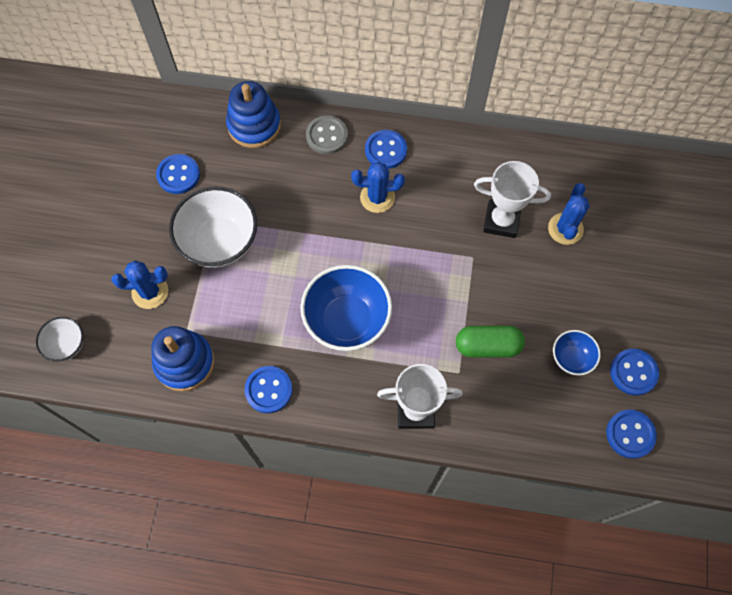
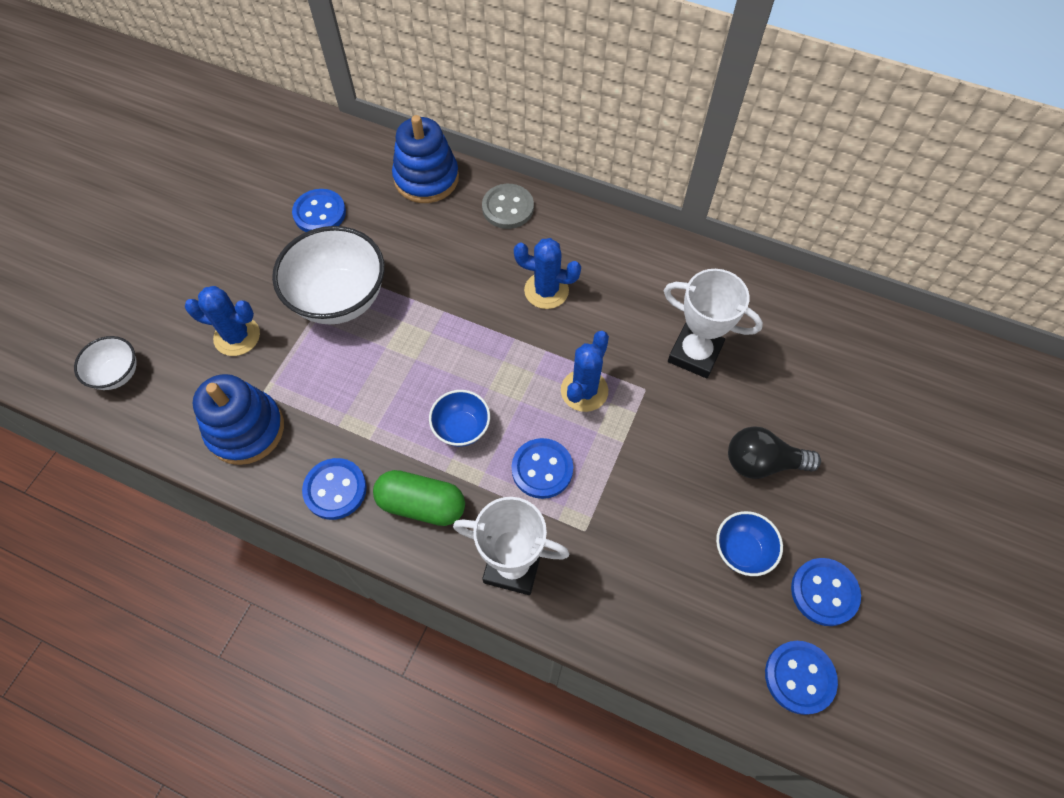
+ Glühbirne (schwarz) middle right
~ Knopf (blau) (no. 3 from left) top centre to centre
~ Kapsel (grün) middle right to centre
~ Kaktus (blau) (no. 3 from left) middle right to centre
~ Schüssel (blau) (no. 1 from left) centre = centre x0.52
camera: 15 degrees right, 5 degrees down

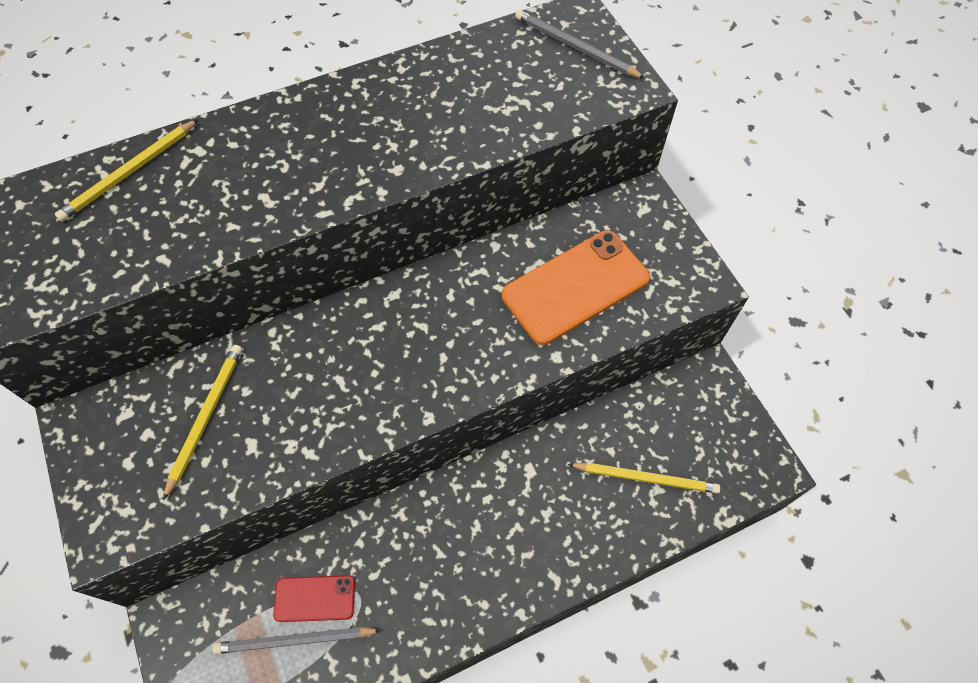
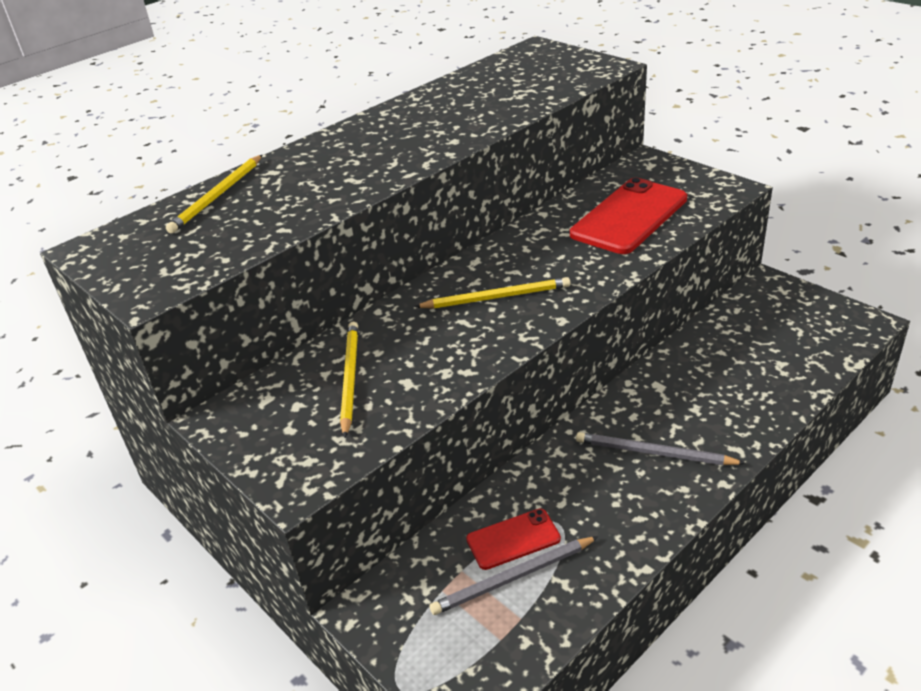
~ Bleistift (grau) (no. 2 from left) top centre to middle right
~ Bleistift (gelb) (no. 3 from left) bottom centre to centre
~ Handy (orange) centre to Handy (rot) (no. 2 from left) top right
camera: 15 degrees left, 25 degrees down

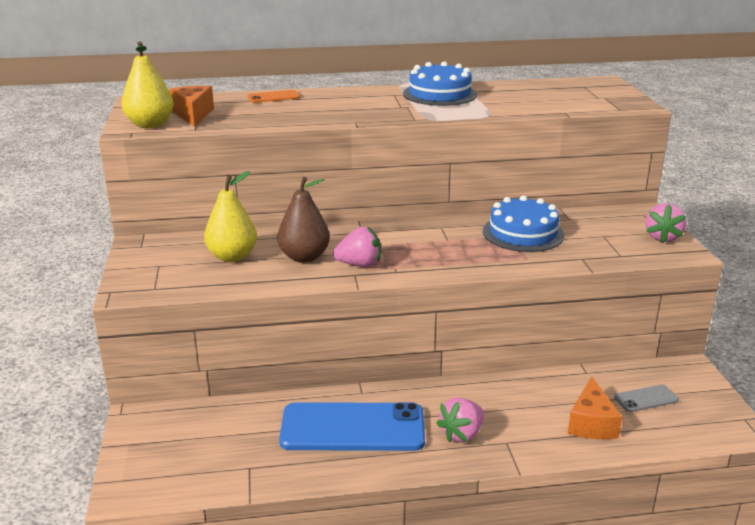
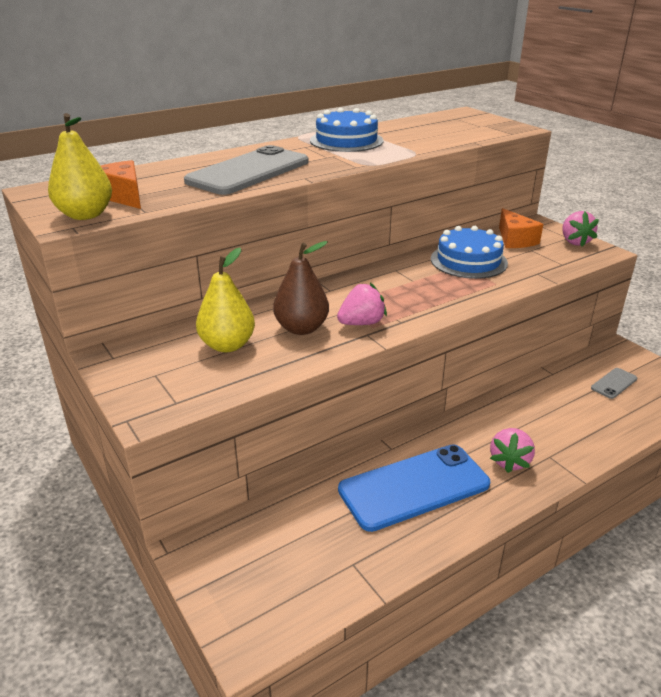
- Handy (orange) top centre
+ Handy (grau) (no. 1 from left) top centre
~ Käse (orange) (no. 2 from left) bottom right to top right
camera: 25 degrees left, 5 degrees up

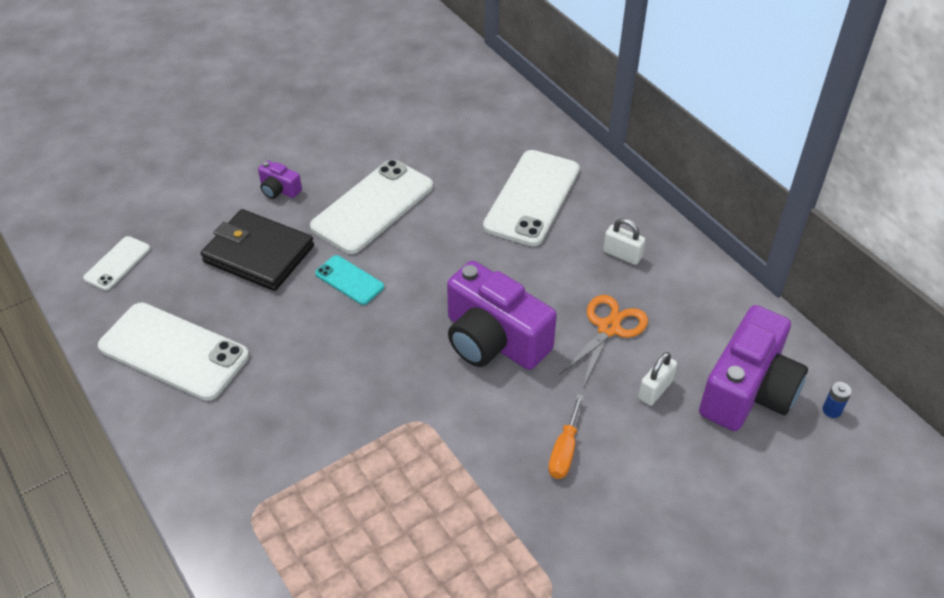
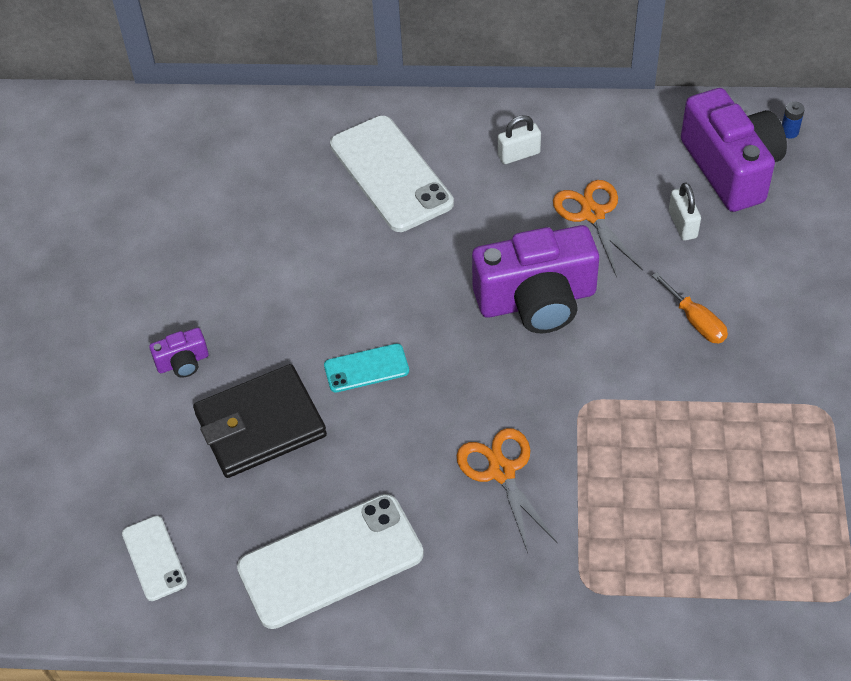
- Handy (weiß) (no. 3 from left) centre
+ Schere (orange) (no. 1 from left) bottom centre
camera: 50 degrees left, 5 degrees up

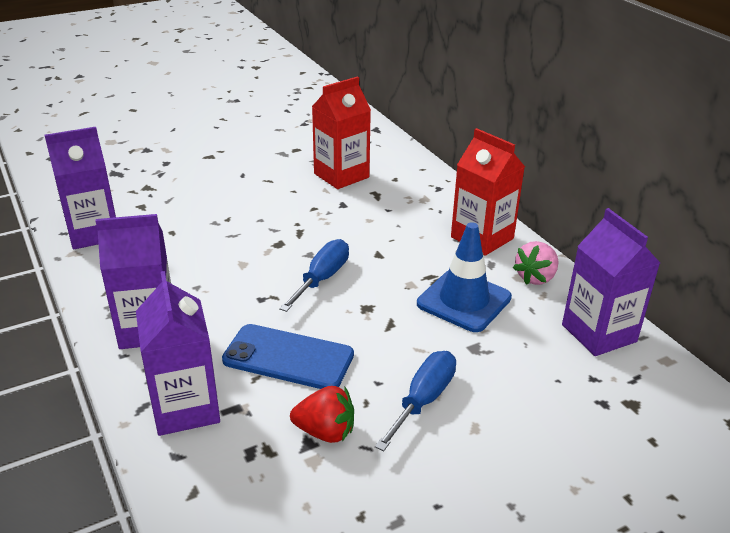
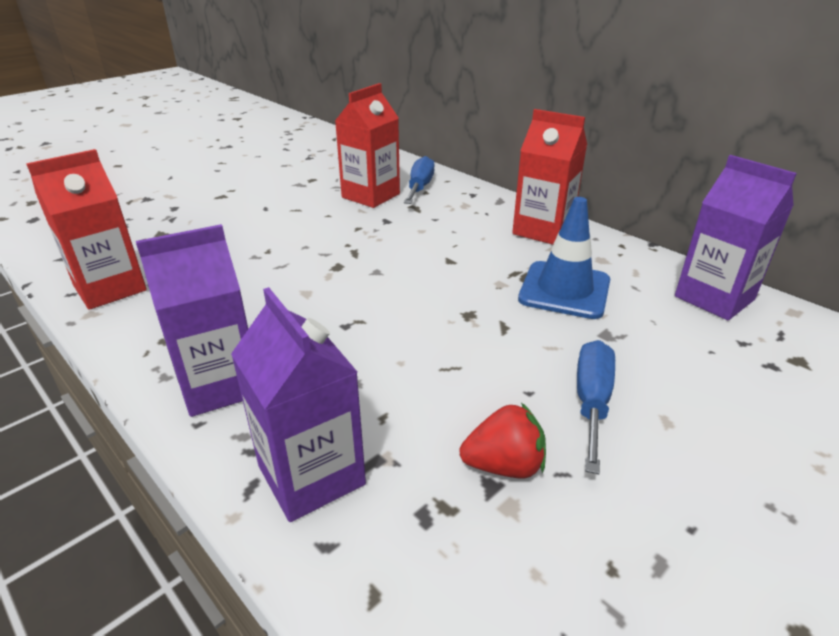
- Handy (blau) bottom centre
- Erdbeere (rosa) middle right
~ Schraubenzieher (blau) (no. 1 from left) centre to top centre
~ Getränkekarton (lila) (no. 1 from left) middle left to Getränkekarton (rot) (no. 1 from left) middle left
camera: 15 degrees left, 0 degrees up

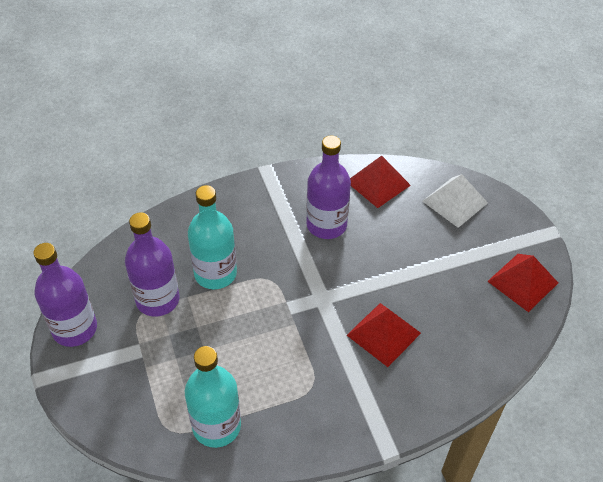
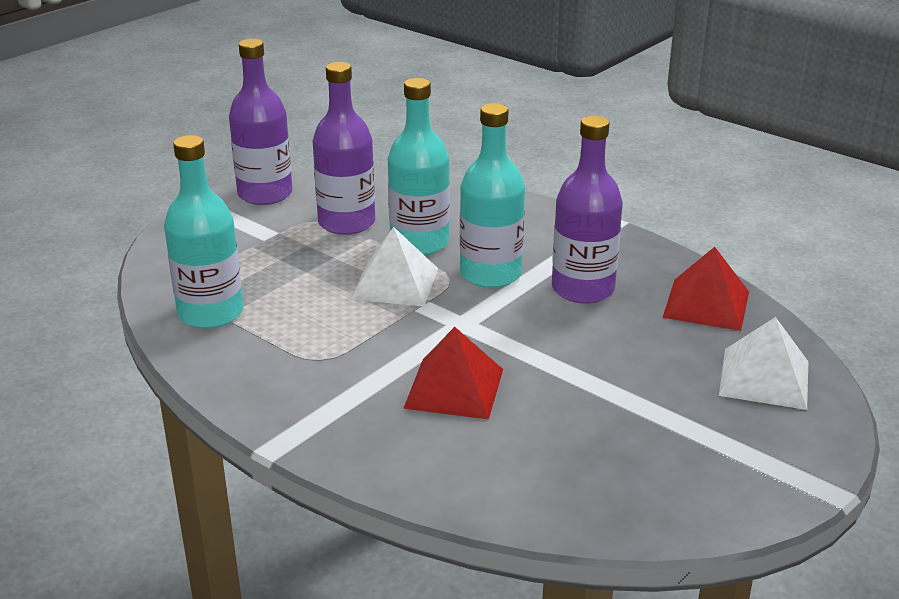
- Pyramide (rot) (no. 3 from left) middle right
+ Pyramide (weiß) (no. 1 from left) centre
+ Flasche (türkis) (no. 3 from left) top centre
camera: 60 degrees right, 20 degrees down

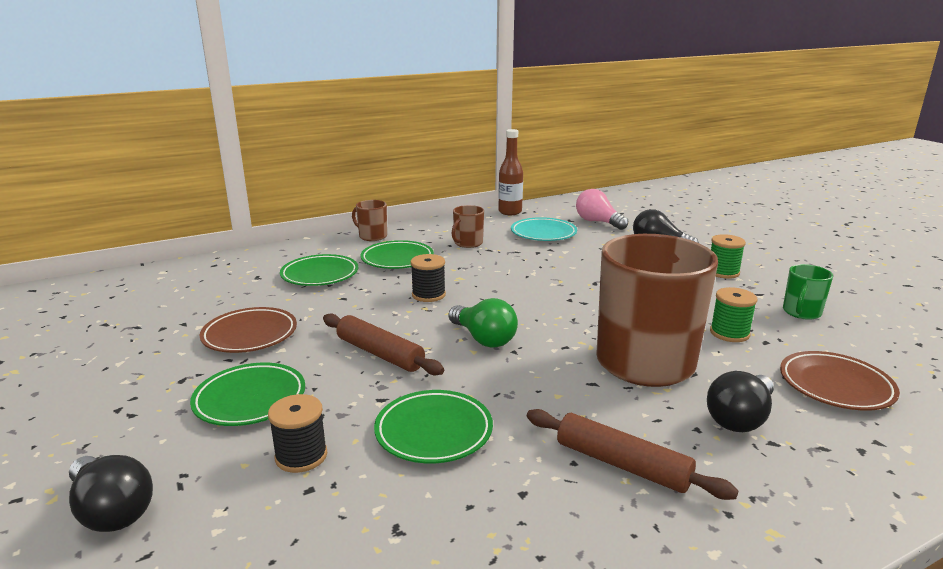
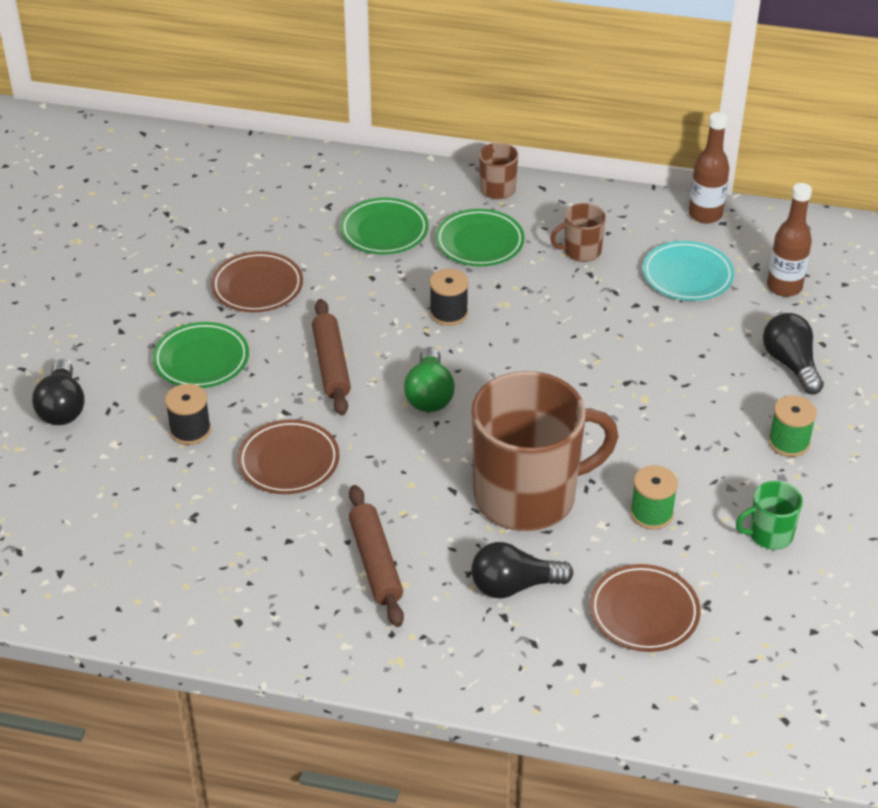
~ Glühbirne (rosa) centre to Flasche (braun) (no. 2 from left) top right
~ Teller (grün) (no. 4 from left) bottom centre to Teller (braun) (no. 2 from left) middle left
camera: 40 degrees right, 20 degrees up

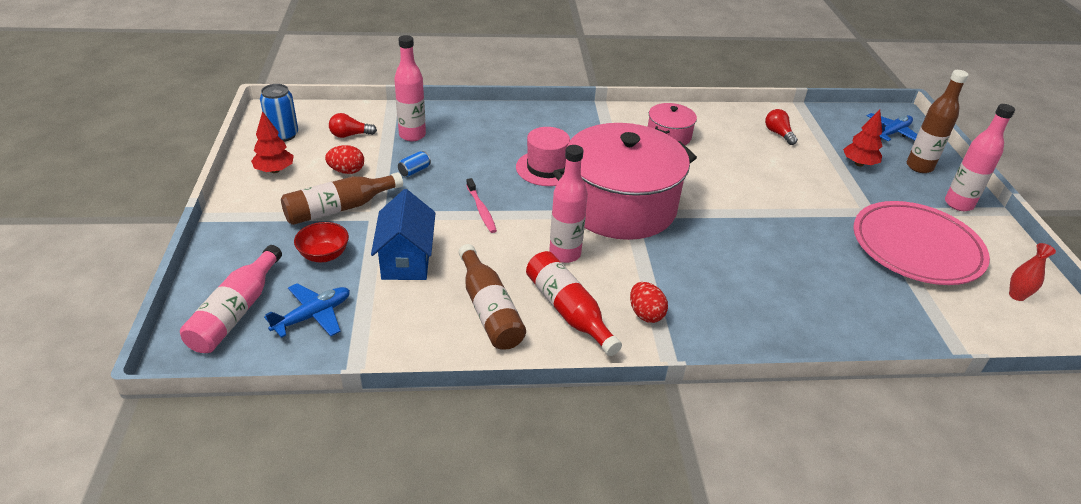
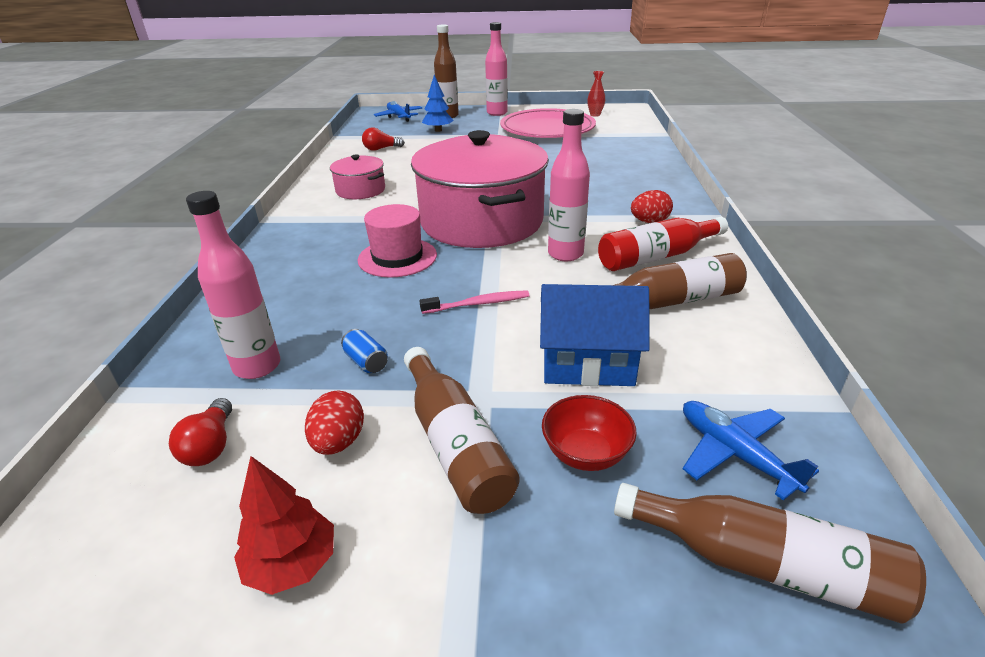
- Dose (blau) (no. 1 from left) top left
~ Flasche (rosa) (no. 1 from left) middle left to Flasche (braun) (no. 4 from left) bottom right
~ Baum (rot) (no. 2 from left) top right to Baum (blau) top centre
camera: 80 degrees left, 5 degrees down

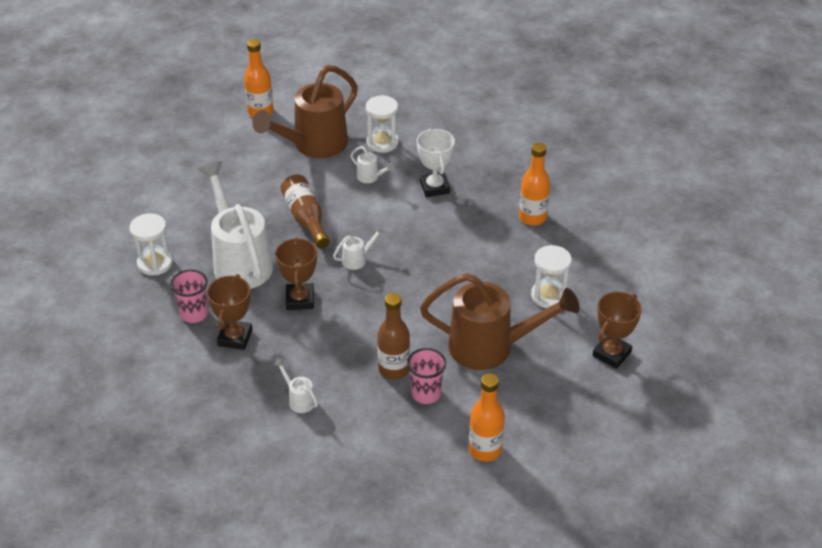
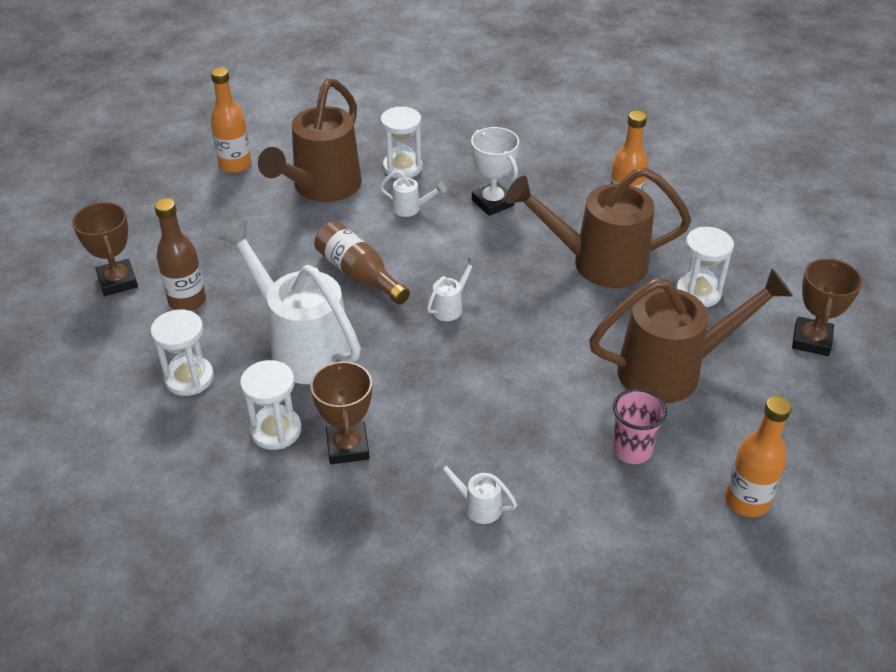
+ Gießkanne (braun) (no. 2 from left) middle right
~ Pokal (braun) (no. 2 from left in the first image) centre to Pokal (braun) (no. 1 from left) middle left
~ Flasche (braun) (no. 2 from left in the first image) centre to Flasche (braun) (no. 1 from left) middle left
~ Becher (rosa) (no. 1 from left) middle left to Sanduhr (weiß) (no. 2 from left) middle left
camera: 20 degrees left, 0 degrees up

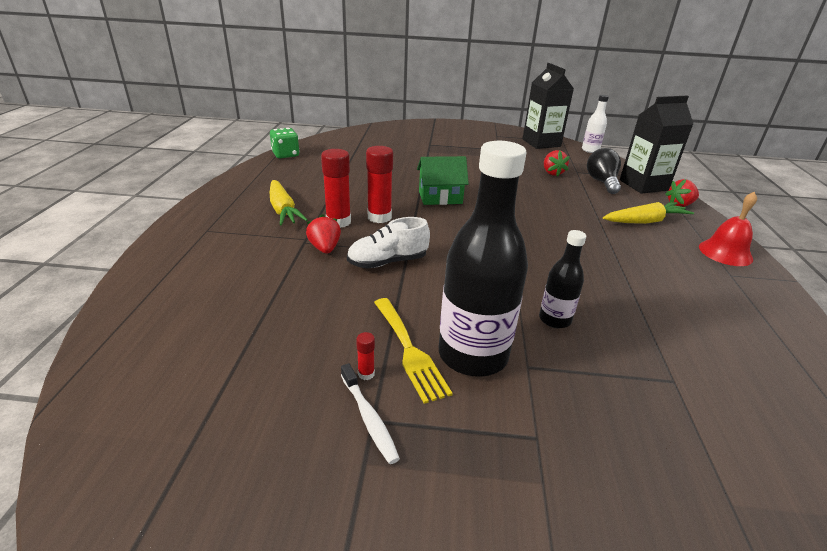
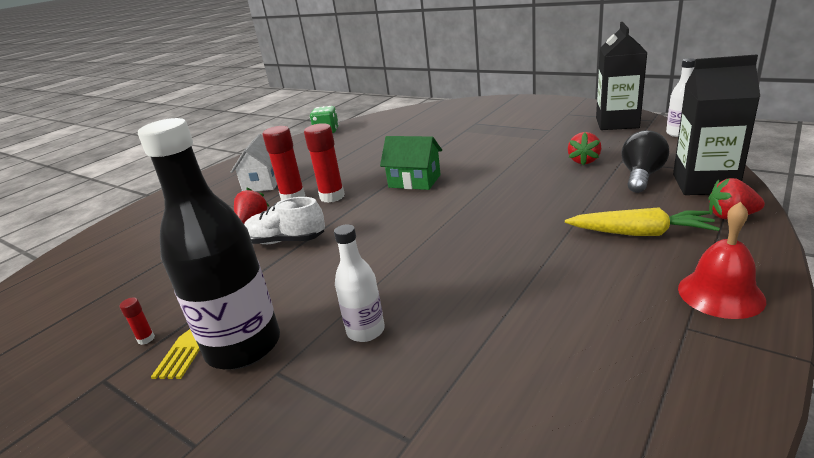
- Zahnbürste (weiß) bottom centre
~ Karotte (gelb) (no. 1 from left) centre to Haus (weiß) middle left
~ Flasche (schwarz) (no. 2 from left) middle right to Flasche (weiß) (no. 1 from left) centre
camera: 35 degrees right, 5 degrees down

